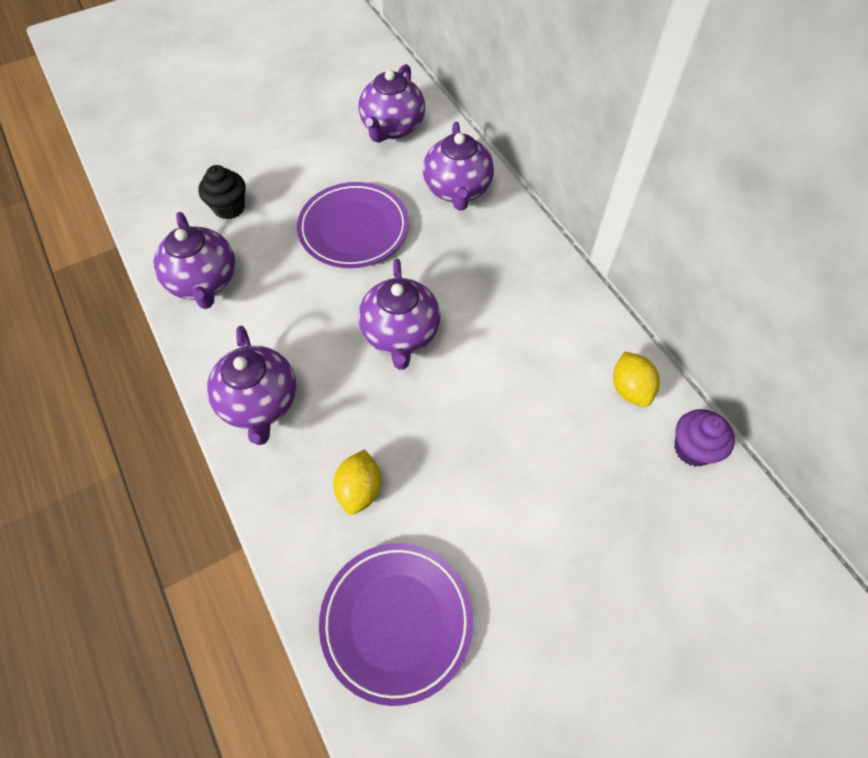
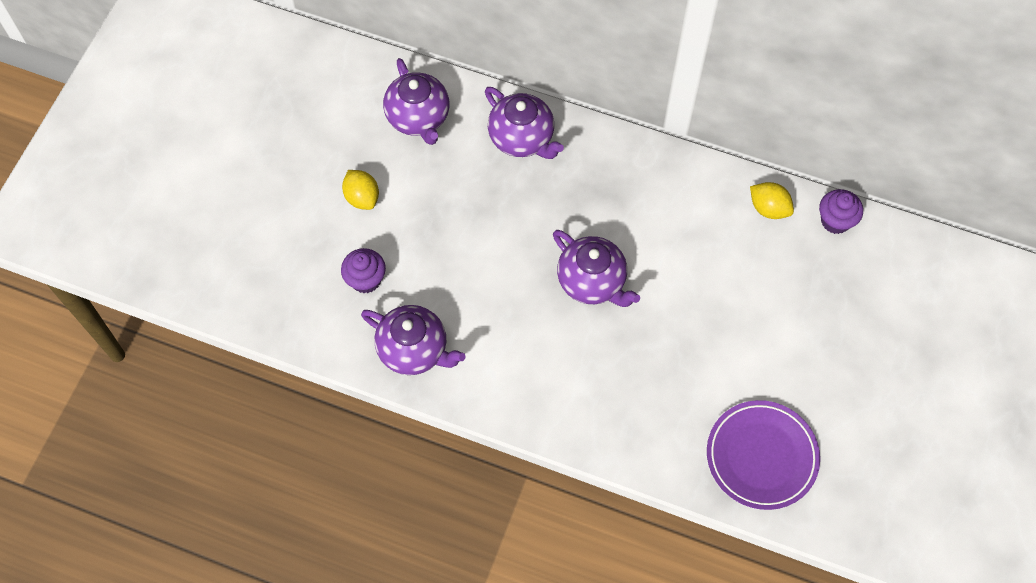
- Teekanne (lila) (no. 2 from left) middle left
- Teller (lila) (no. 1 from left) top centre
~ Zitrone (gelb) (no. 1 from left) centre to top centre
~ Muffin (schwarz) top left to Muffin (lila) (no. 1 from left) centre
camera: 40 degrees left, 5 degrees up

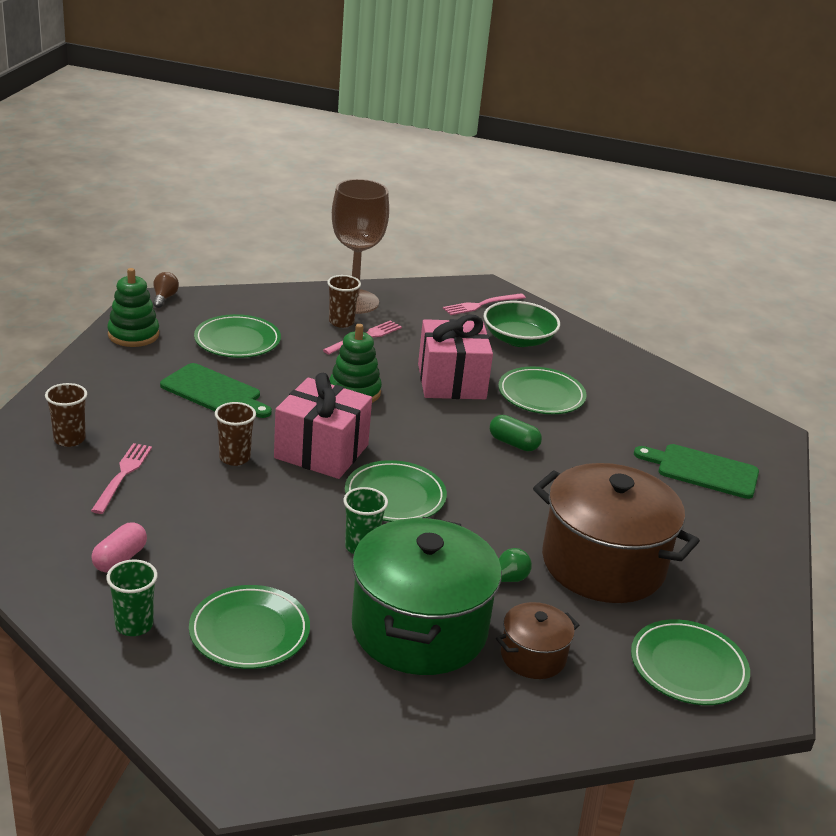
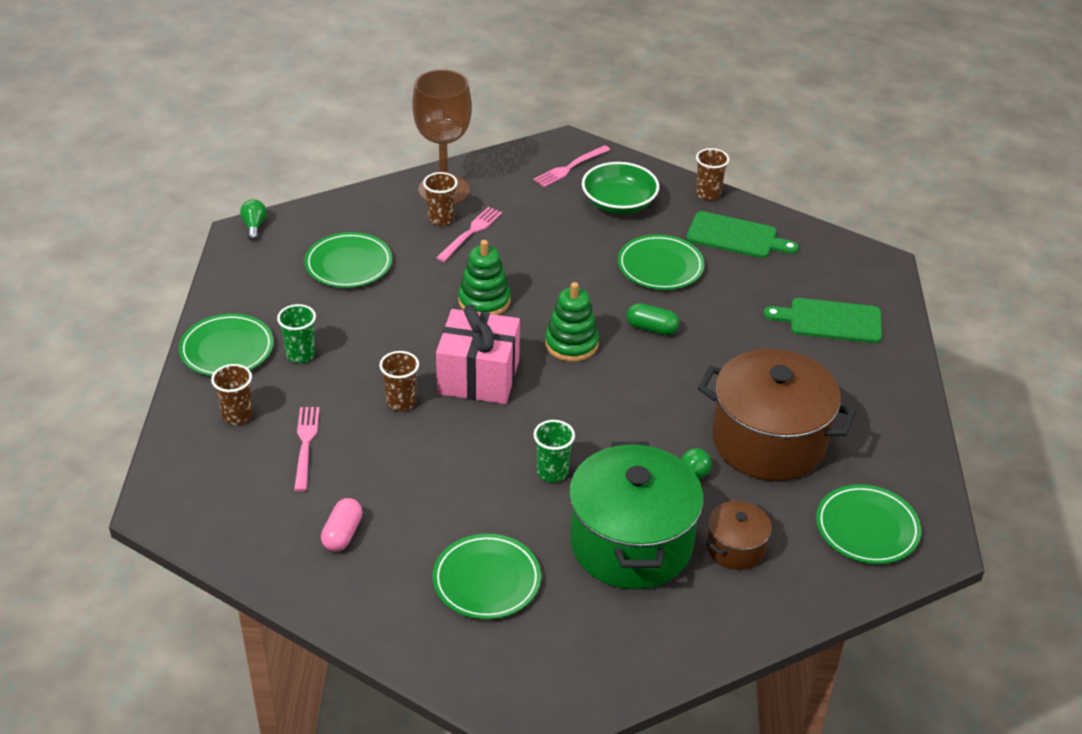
- Geschenk (rosa) (no. 2 from left) centre
+ Becher (braun) (no. 4 from left) top centre
~ Becher (grün) (no. 1 from left) bottom left to middle left
~ Stapelspielzeug (grün) (no. 1 from left in the first image) middle left to Stapelspielzeug (grün) (no. 2 from left) centre
~ Schneidebrett (grün) (no. 1 from left) middle left to top right
~ Teller (grün) (no. 3 from left in the first image) centre to Teller (grün) (no. 1 from left) middle left
~ Glühbirne (braun) middle left to Glühbirne (grün) (no. 1 from left) top left
camera: 10 degrees left, 10 degrees up

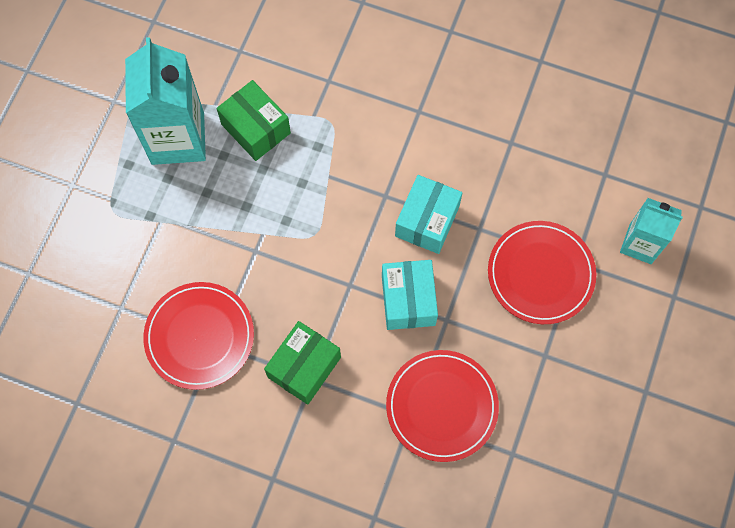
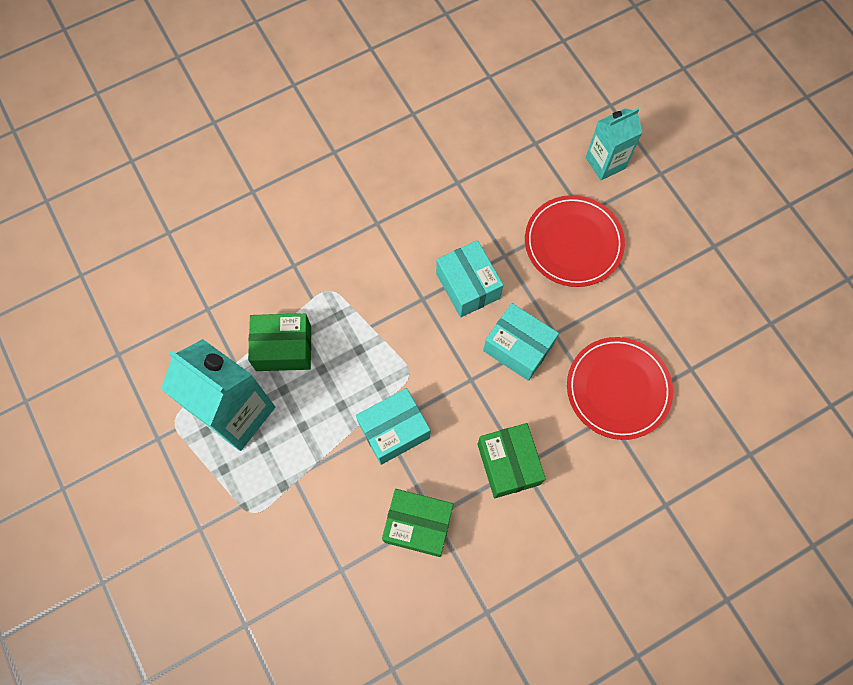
+ Schachtel (türkis) (no. 1 from left) centre
~ Teller (rot) (no. 1 from left) middle left to Schachtel (grün) (no. 2 from left) bottom centre
camera: 50 degrees left, 0 degrees up

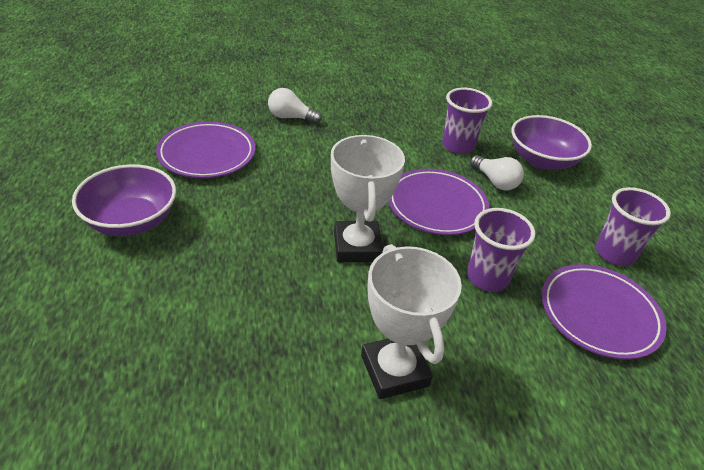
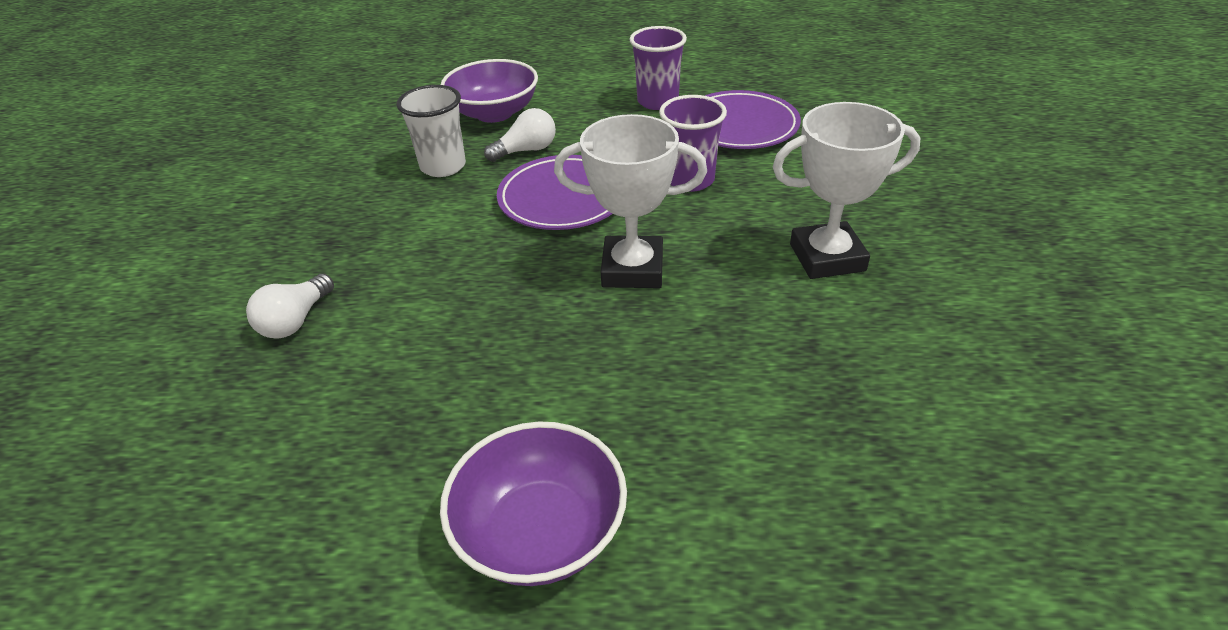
- Teller (lila) (no. 1 from left) top left
~ Becher (lila) (no. 1 from left) top centre to Becher (weiß) top centre
camera: 75 degrees left, 0 degrees up

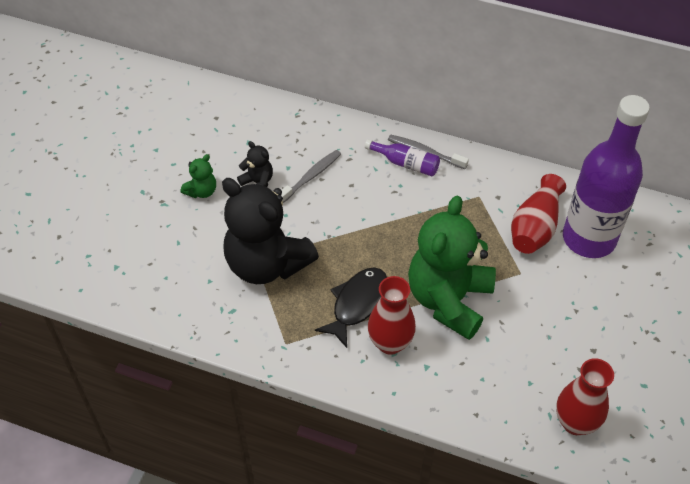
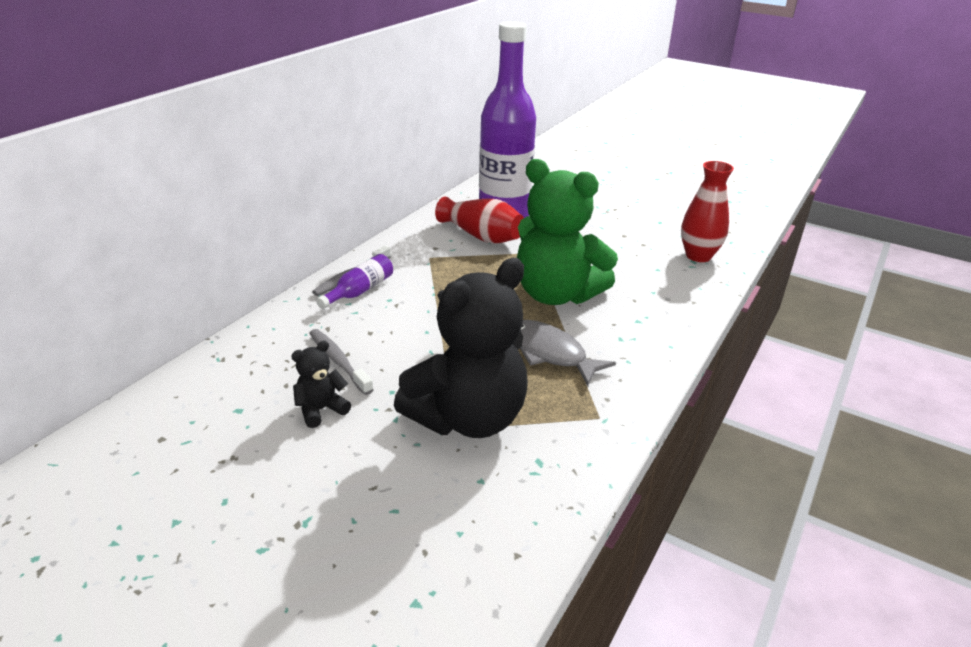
- Teddybär (grün) (no. 1 from left) middle left
- Vase (rot) (no. 1 from left) centre
~ Fisch (schwarz) centre to Fisch (grau) centre
camera: 80 degrees left, 20 degrees down

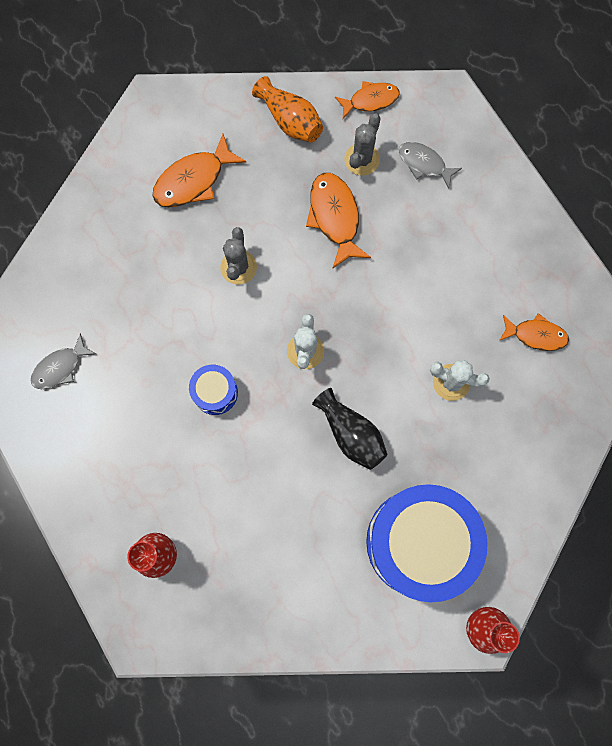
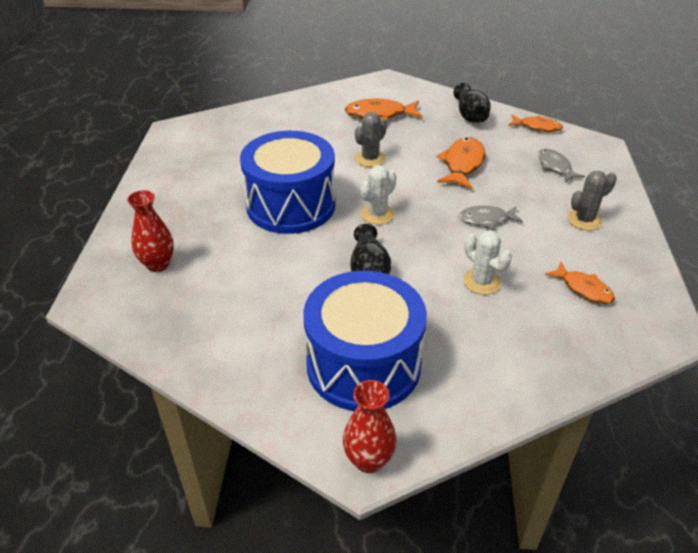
~ Fisch (grau) (no. 1 from left) middle left to middle right
~ Kaktus (grau) (no. 2 from left) top centre to middle right
~ Vase (orange) top centre to Vase (schwarz) (no. 2 from left) top right
~ Trommel (blau) (no. 1 from left) centre = top centre x2.26
camera: 35 degrees right, 35 degrees down

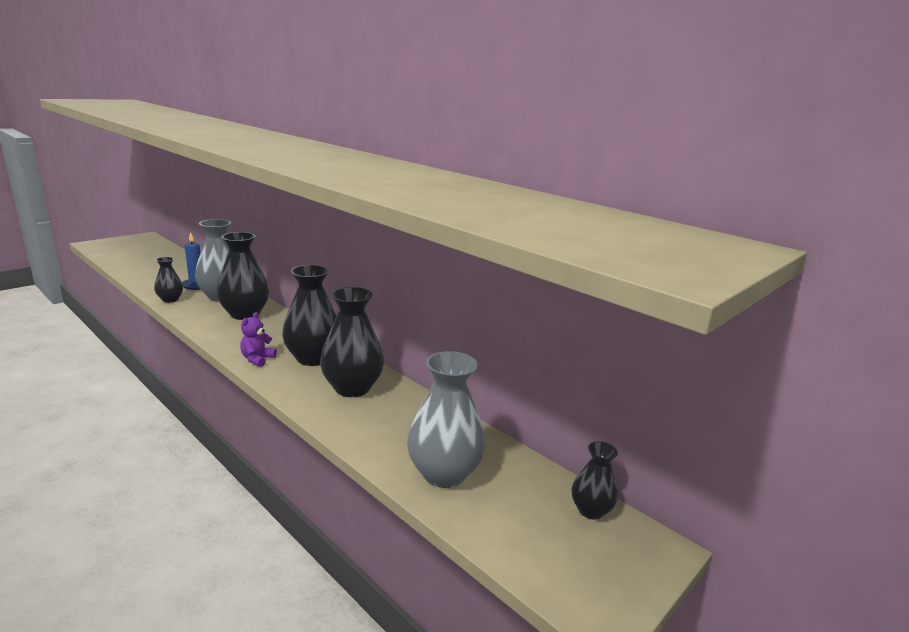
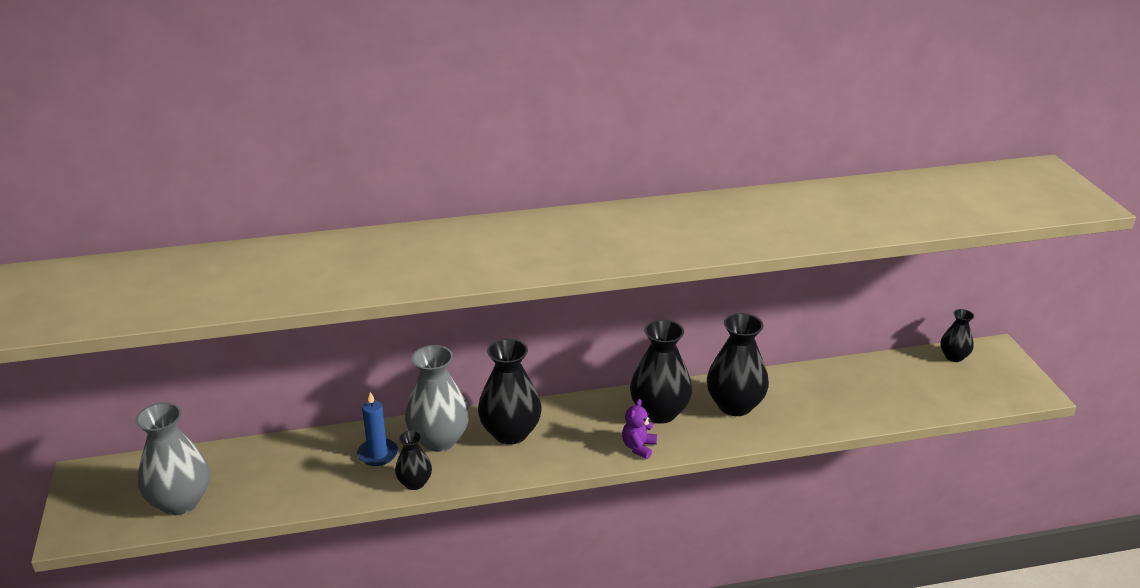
~ Vase (grau) (no. 2 from left in the first image) centre to Vase (grau) (no. 1 from left) bottom left
~ Teddybär (lila) middle left = bottom centre 60 degrees clockwise
camera: 55 degrees left, 10 degrees up

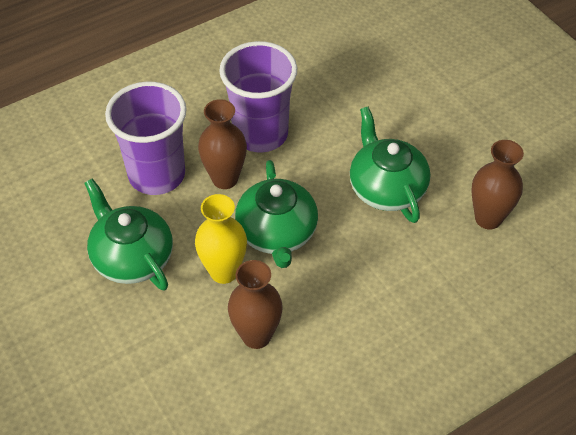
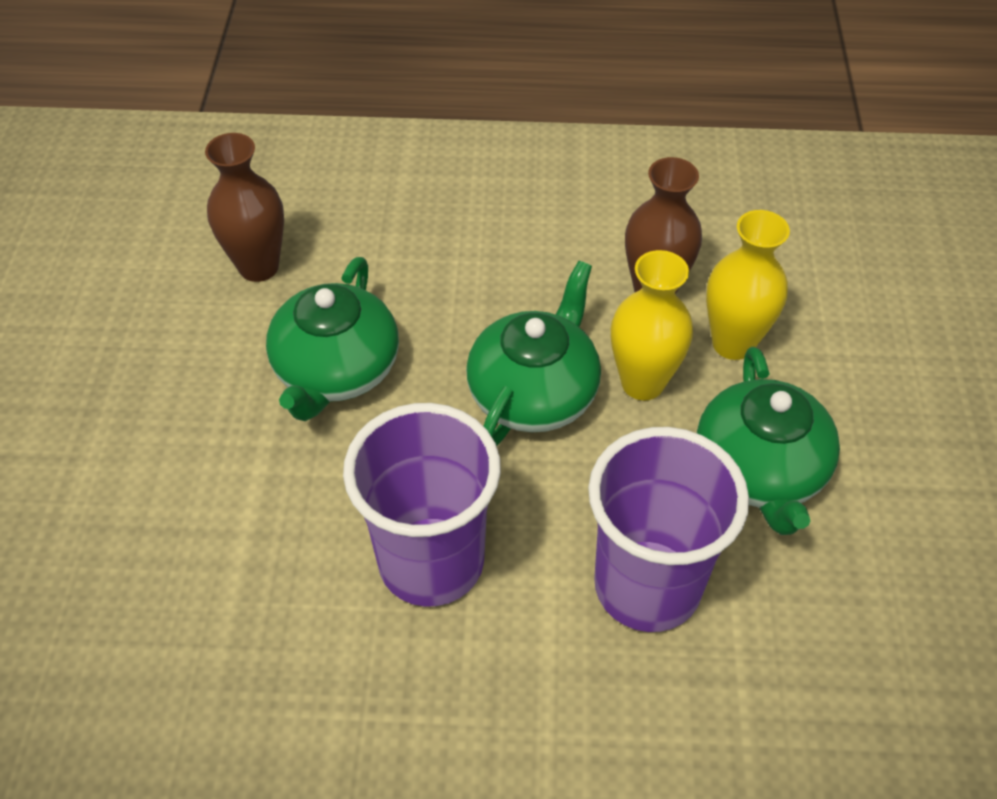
- Vase (braun) (no. 1 from left) top centre
+ Vase (gelb) (no. 2 from left) middle right
camera: 145 degrees left, 0 degrees up

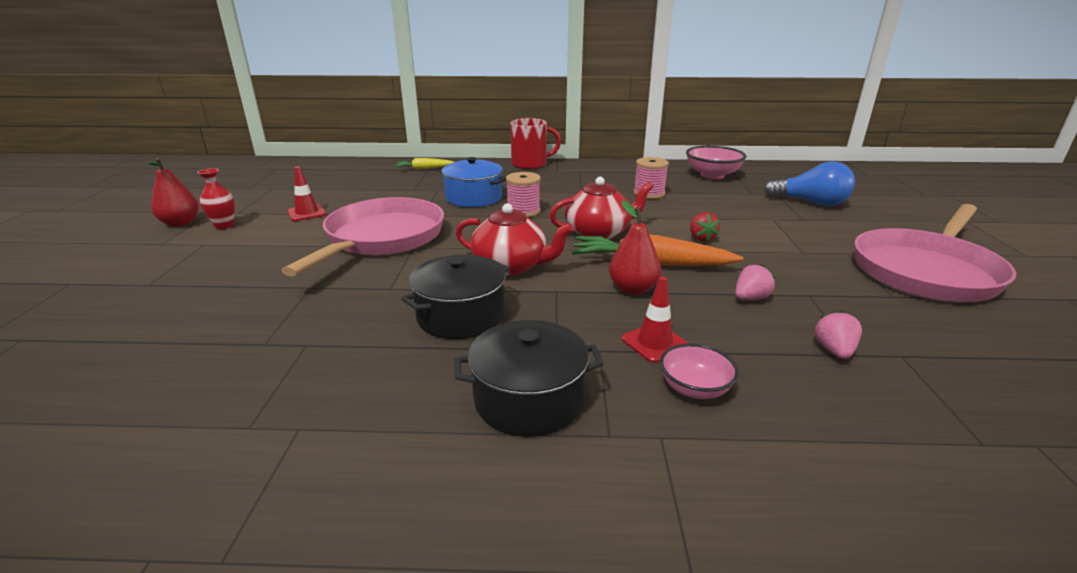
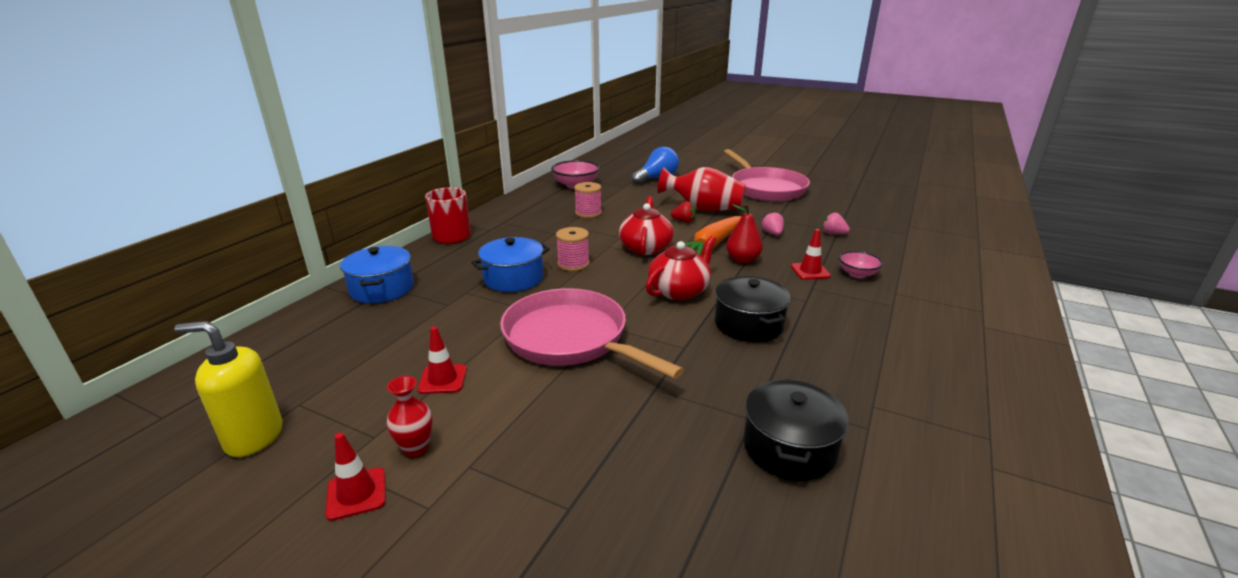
+ Seifenspender (gelb) bottom left
+ Vase (rot) (no. 2 from left) top centre
~ Kochtopf (schwarz) (no. 2 from left) centre to bottom centre
~ Birne (rot) (no. 1 from left) middle left to Leitkegel (rot) (no. 1 from left) bottom left
~ Karotte (gelb) top centre to Kochtopf (blau) (no. 1 from left) middle left
camera: 65 degrees left, 0 degrees up

